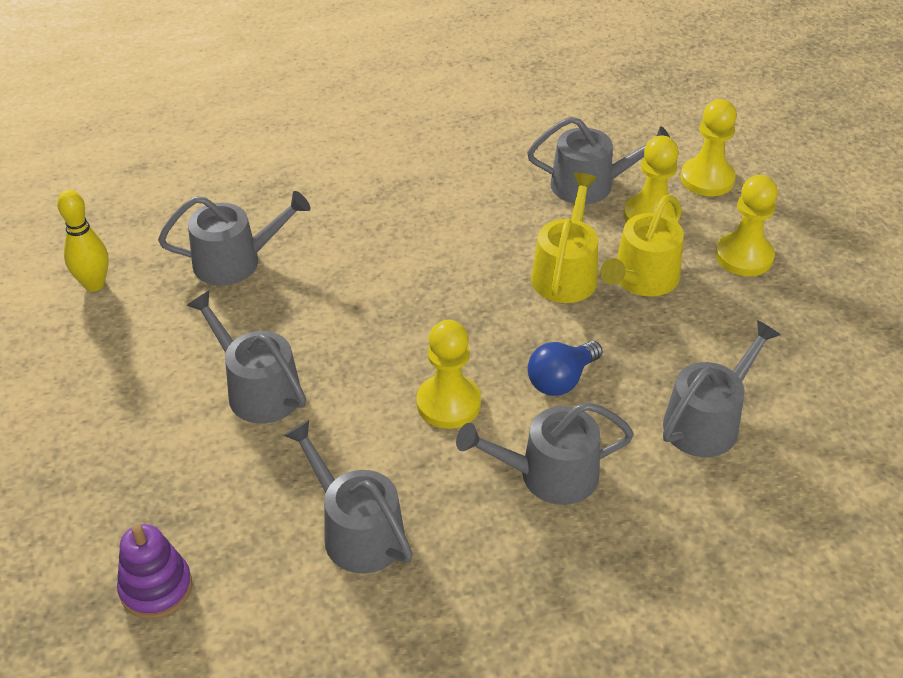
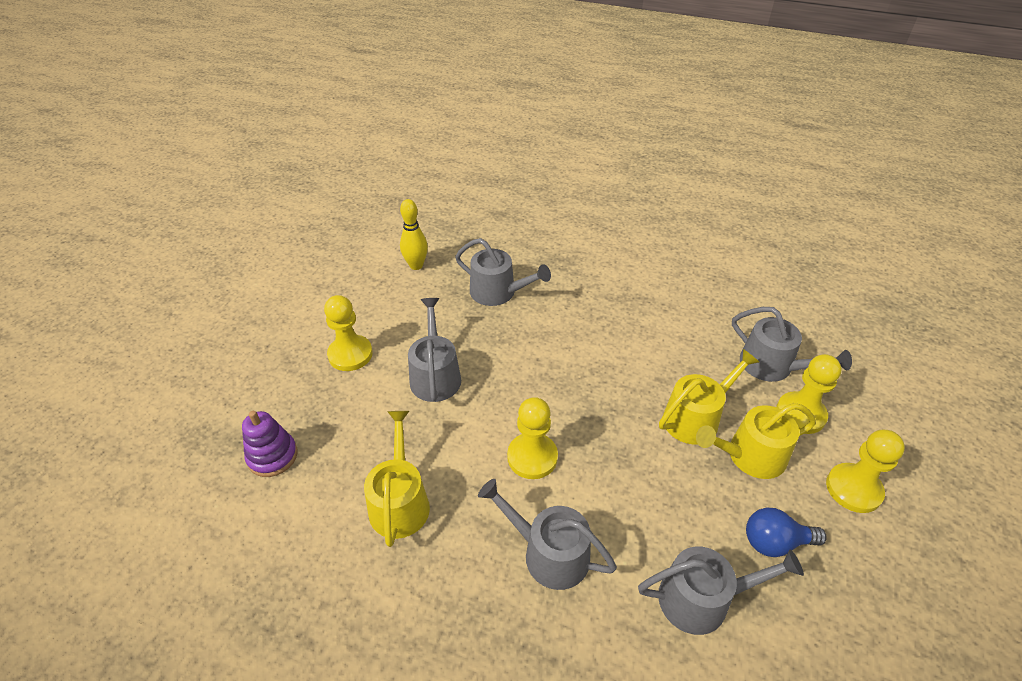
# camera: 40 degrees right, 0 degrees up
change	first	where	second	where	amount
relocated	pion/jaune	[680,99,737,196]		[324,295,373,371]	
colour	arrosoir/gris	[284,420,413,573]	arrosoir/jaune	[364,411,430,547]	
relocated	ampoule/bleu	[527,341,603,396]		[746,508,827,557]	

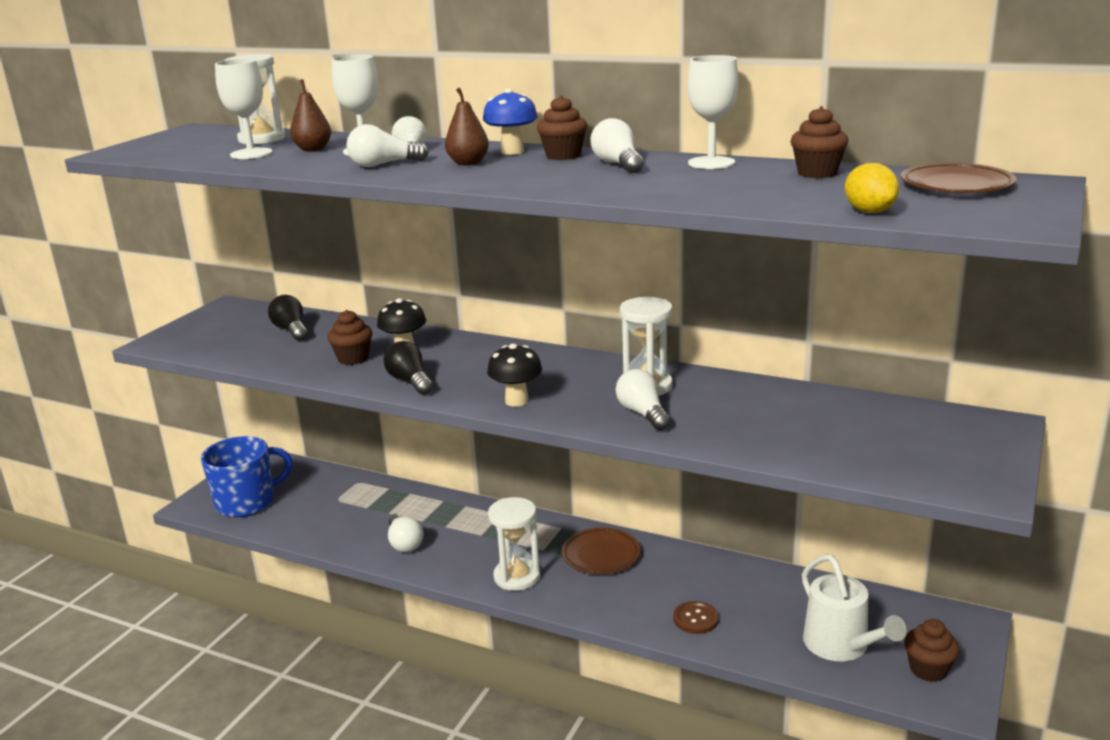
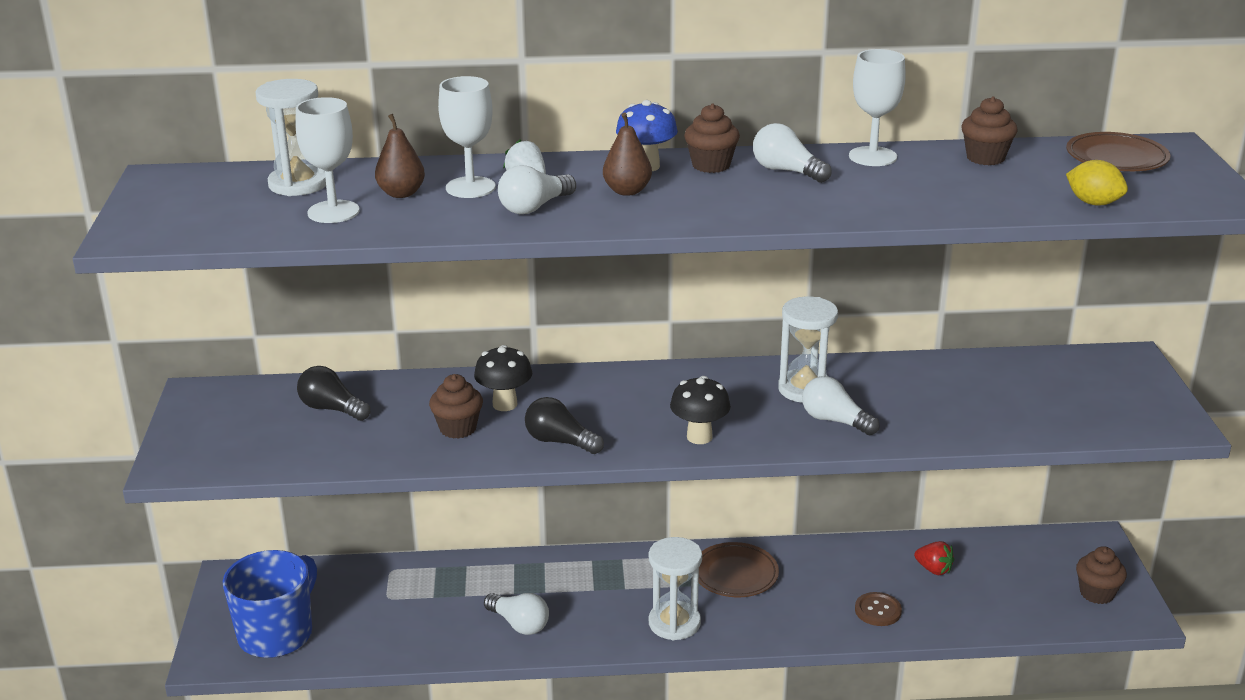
# camera: 30 degrees left, 5 degrees up
change	first	where	second	where	amount
appeared			fraise/rouge	[914,541,954,575]	
missing	arrosoir/blanc	[802,555,906,662]			

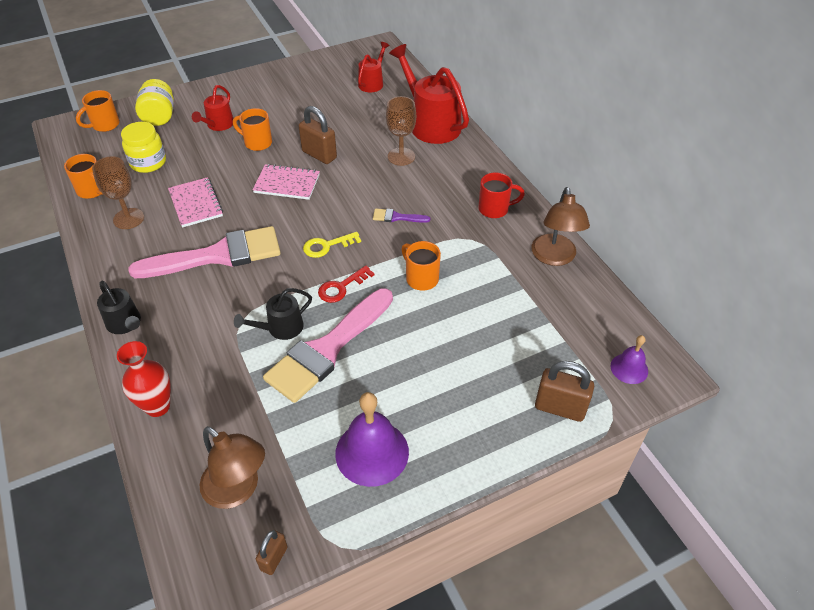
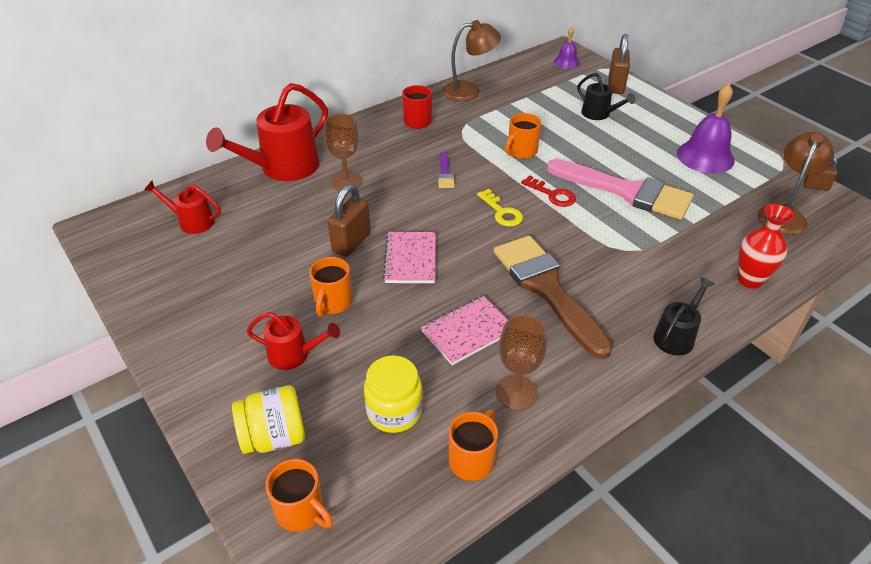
# camera: 100 degrees left, 5 degrees down
change	first	where	second	where	amount
colour	pinceau/rose	[128,226,281,278]	pinceau/marron	[494,236,613,359]	
relocated	arrosoir/noir	[234,288,312,340]		[577,73,636,120]	

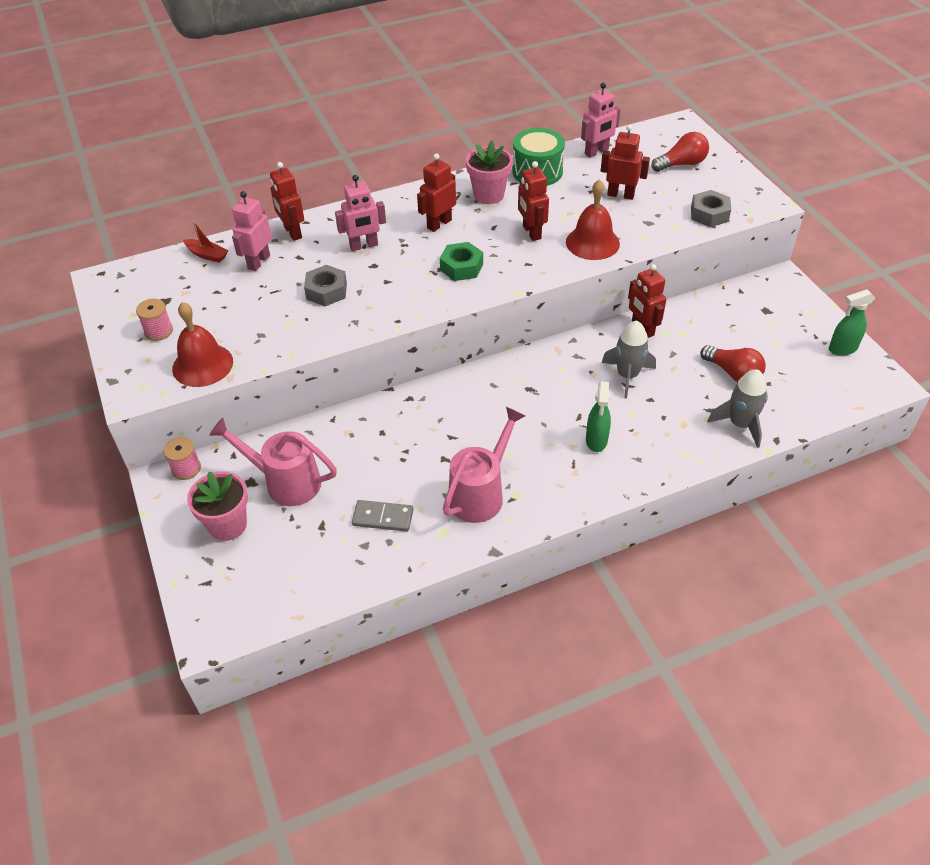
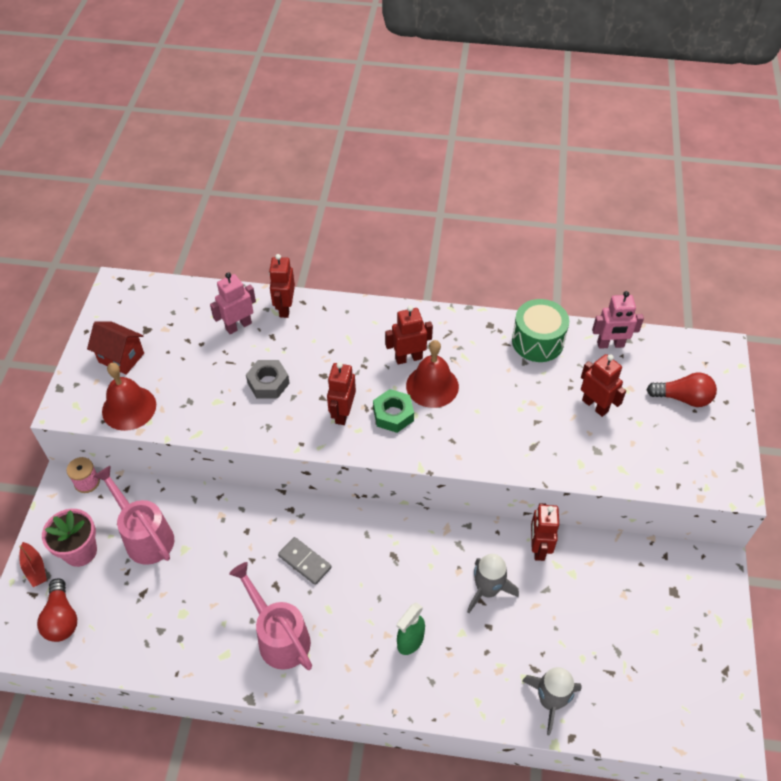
# camera: 30 degrees right, 5 degrees up
change	first	where	second	where	amount
relocated	bateau/rouge	[183,221,228,263]		[19,542,47,587]	
relocated	ampoule/rouge	[700,345,766,382]		[37,579,77,642]	
exchanged	bobine/rose	[136,299,173,341]	maison/rouge	[87,322,144,375]	
spun	arrosoir/rose	[443,407,525,523]		[229,562,312,670]	105 degrees counterclockwise
relocated	domino/gris	[352,500,413,532]		[278,537,332,585]	
relocated	robot/rouge	[518,161,549,241]		[327,362,356,425]	
relocated	cloche/rouge	[566,179,620,260]		[406,340,459,408]	
missing	robot/rose	[335,175,386,251]			
missing	pot de fleurs/rose	[466,141,512,204]			
missing	écrou/gris	[691,190,731,227]			
missing	vaporisateur/vert	[829,289,875,356]			

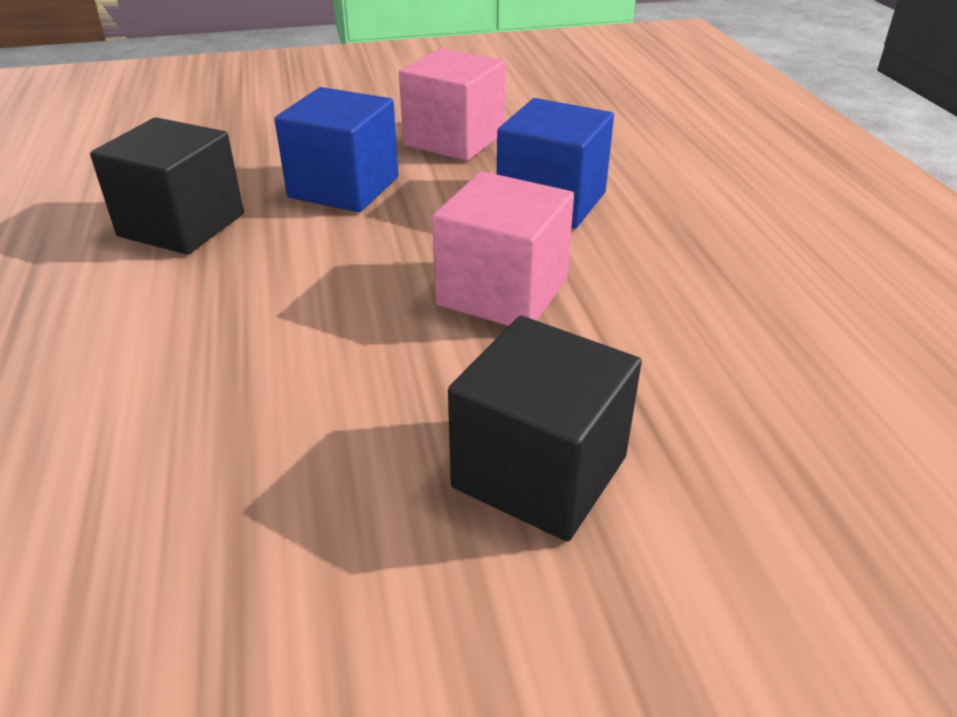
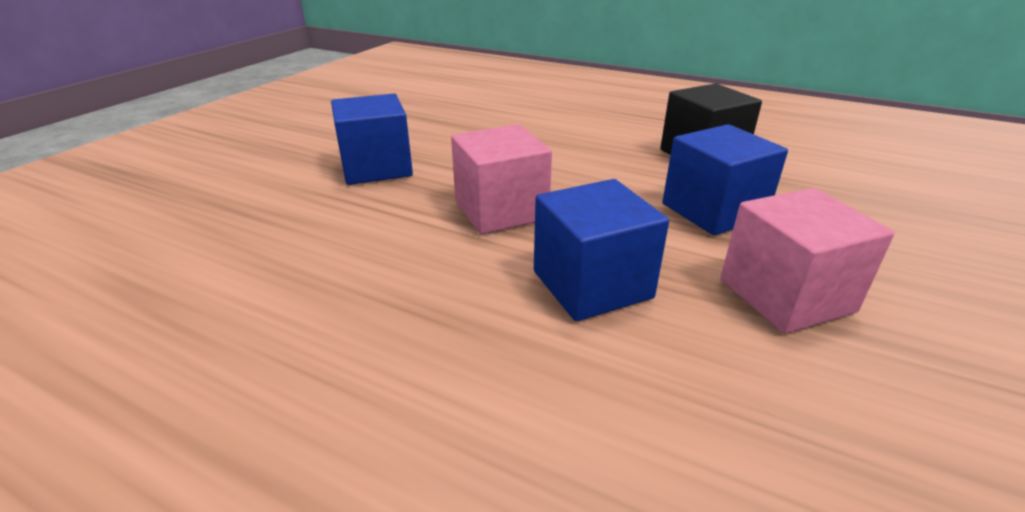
# camera: 130 degrees right, 5 degrees down
change	first	where	second	where	amount
colour	cube/noir	[448,316,642,541]	cube/bleu	[331,94,413,185]	

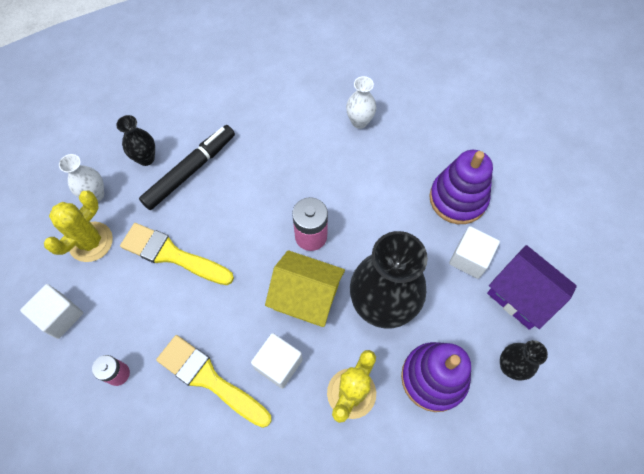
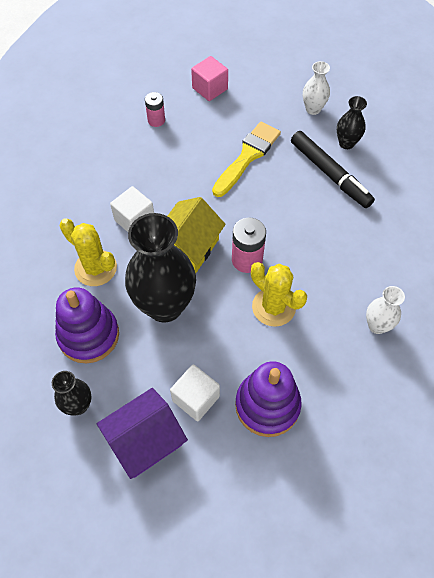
# camera: 100 degrees right, 5 degrees down
change	first	where	second	where	amount
colour	cube/blanc	[20,284,83,339]	cube/rose	[191,56,228,101]	
relocated	cactus/jaune	[44,191,113,262]		[251,262,307,327]	
missing	pinceau/jaune	[156,335,272,428]			

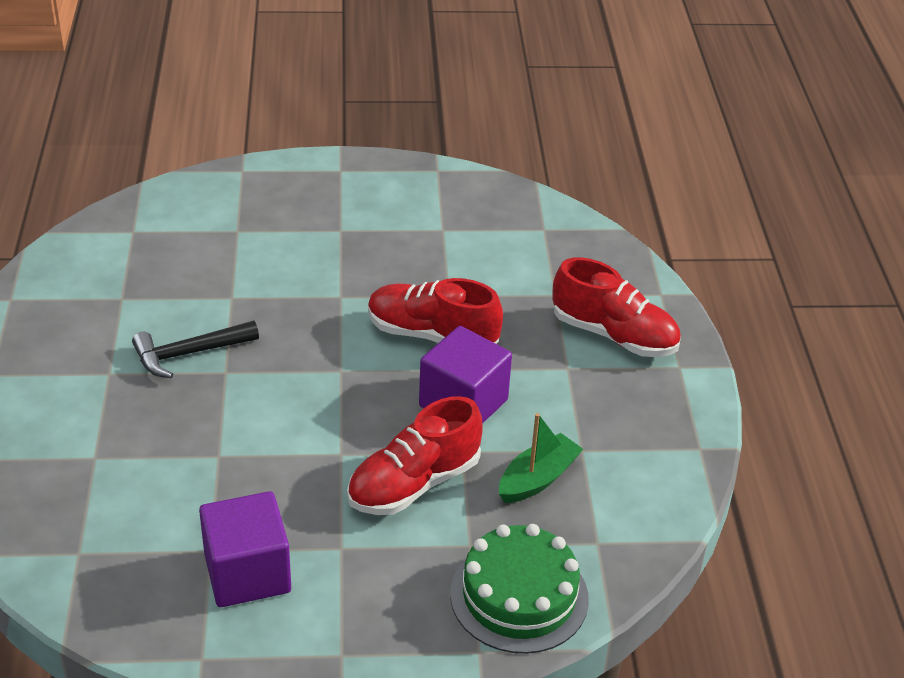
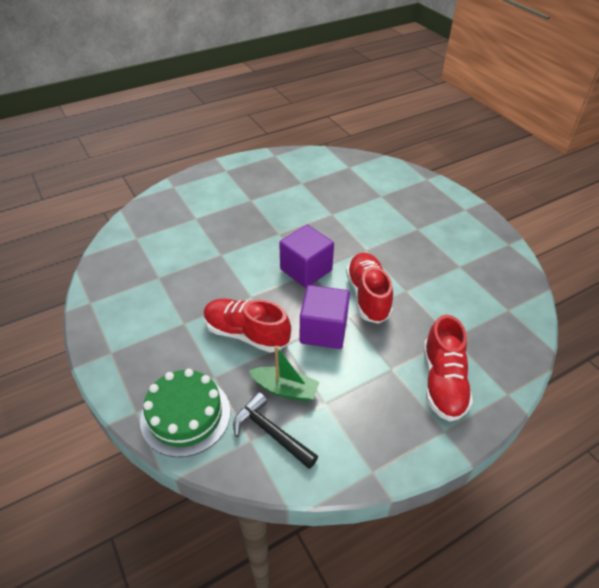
# camera: 65 degrees right, 5 degrees up
change	first	where	second	where	amount
relocated	marteau/noir	[132,321,259,378]		[233,392,318,469]	
relocated	cube/violet	[199,491,291,607]		[279,225,334,288]	

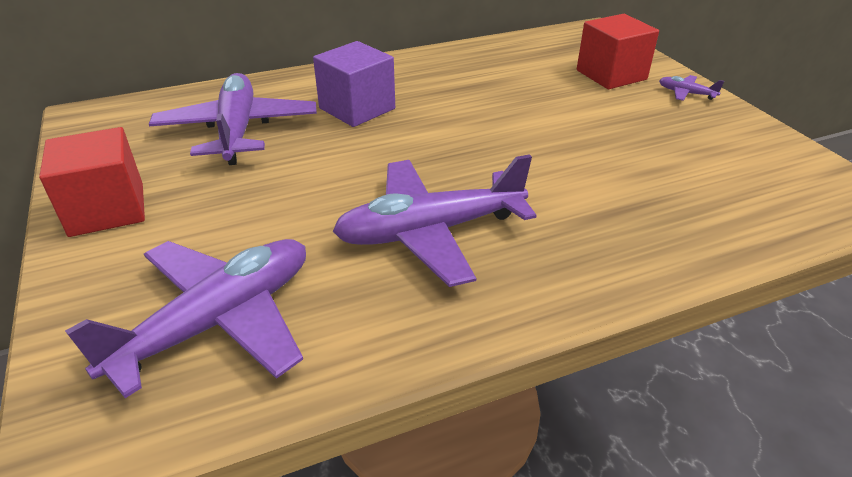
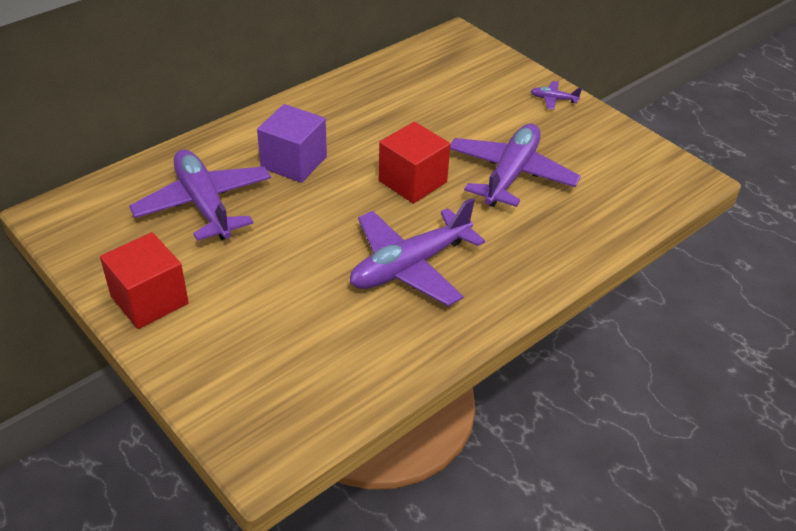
# camera: 20 degrees left, 5 degrees up
change	first	where	second	where	amount
relocated	cube/rouge	[577,14,659,89]		[379,122,450,204]	
relocated	avion/violet	[65,239,306,398]		[450,123,581,207]	

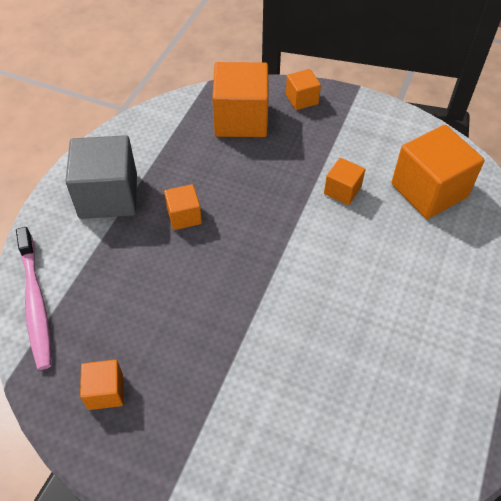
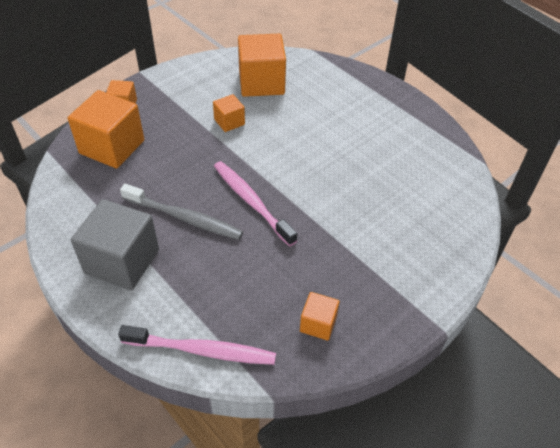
# camera: 65 degrees left, 5 degrees down
change	first	where	second	where	amount
exchanged	cube/orange	[164,184,202,230]	brosse à dents/gris	[120,184,243,240]	
appeared			brosse à dents/rose	[214,161,297,247]	

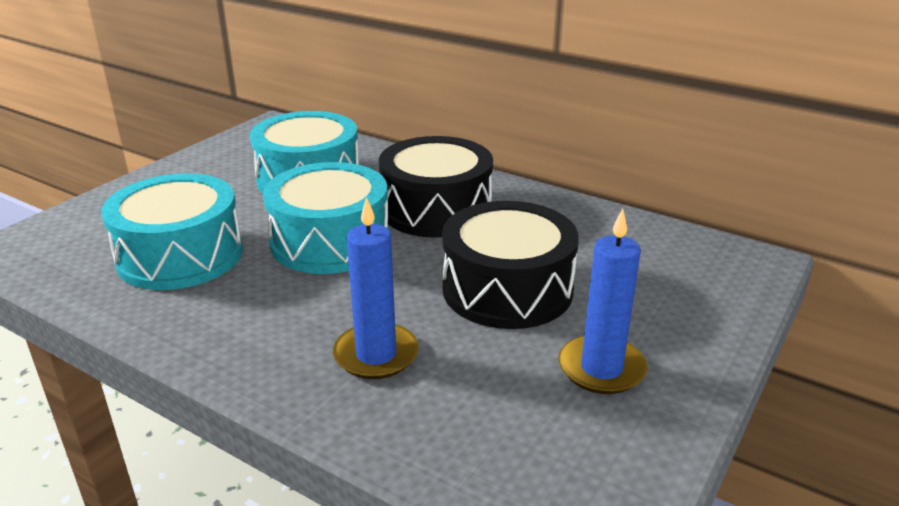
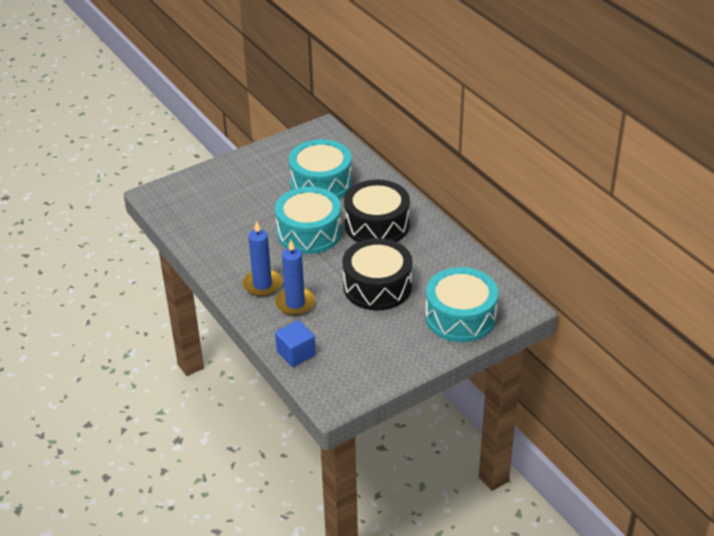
# camera: 25 degrees right, 10 degrees up
change	first	where	second	where	amount
relocated	bougie/bleu	[559,209,647,394]		[243,221,282,296]	
appeared			cube/bleu	[275,320,316,367]	
relocated	tambour/turquoise	[101,174,243,290]		[425,267,498,342]	

